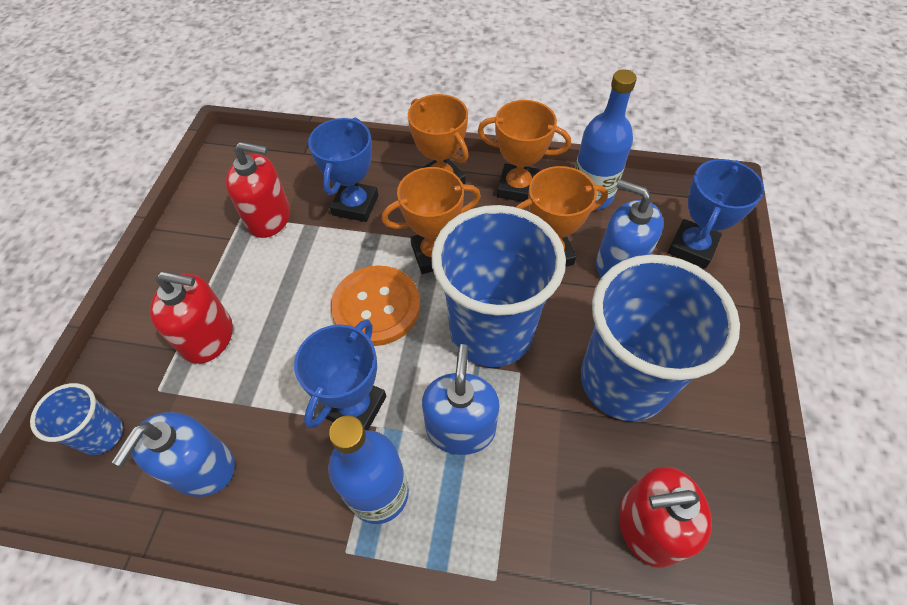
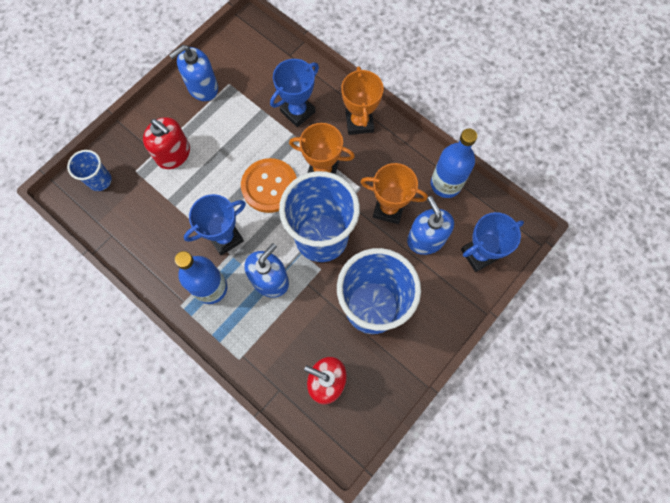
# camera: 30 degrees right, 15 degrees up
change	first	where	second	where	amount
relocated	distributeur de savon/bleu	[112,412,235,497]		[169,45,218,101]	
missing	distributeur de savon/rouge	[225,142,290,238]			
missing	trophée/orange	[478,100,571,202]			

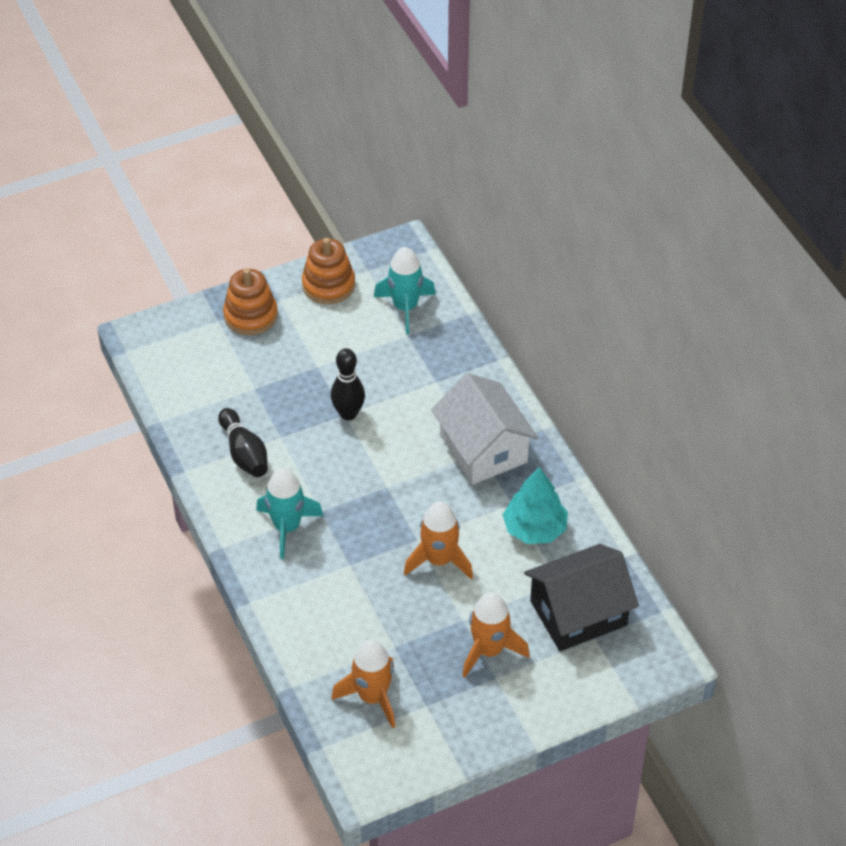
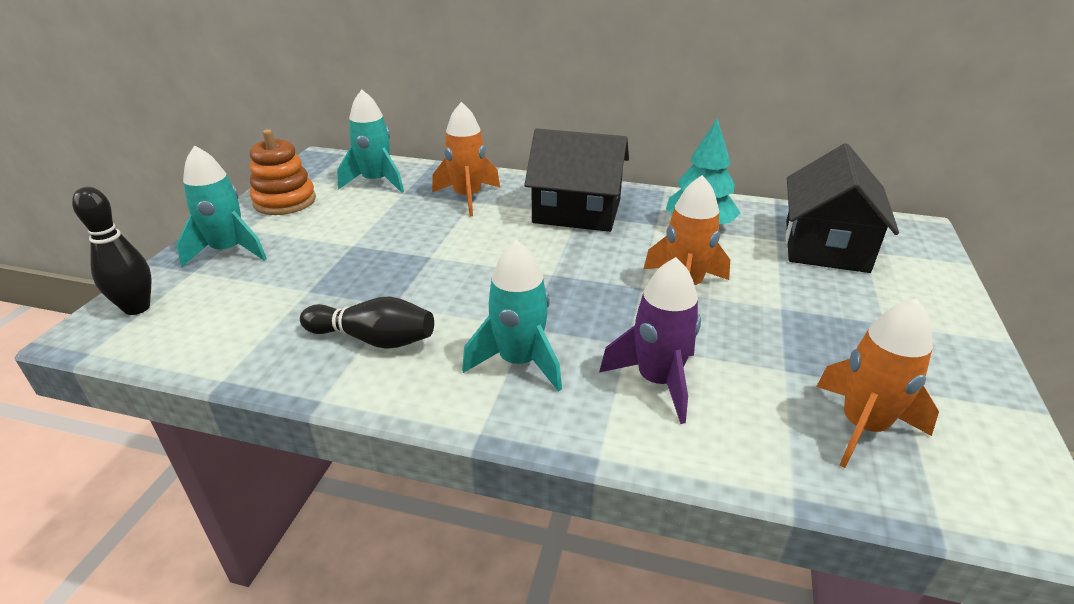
# camera: 50 degrees left, 15 degrees down
change	first	where	second	where	amount
relocated	quille/noir	[331,348,365,420]		[72,187,151,315]	
exchanged	jouet à empiler/orange	[223,268,278,335]	fusée/turquoise	[176,145,267,267]	
relocated	fusée/orange	[462,592,530,678]		[432,102,500,216]	
colour	maison/blanc	[431,373,538,484]	maison/noir	[524,128,629,232]	
appeared			fusée/violet	[599,257,701,424]	

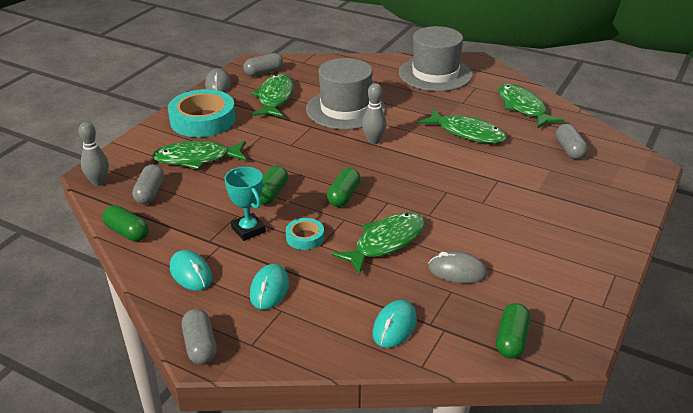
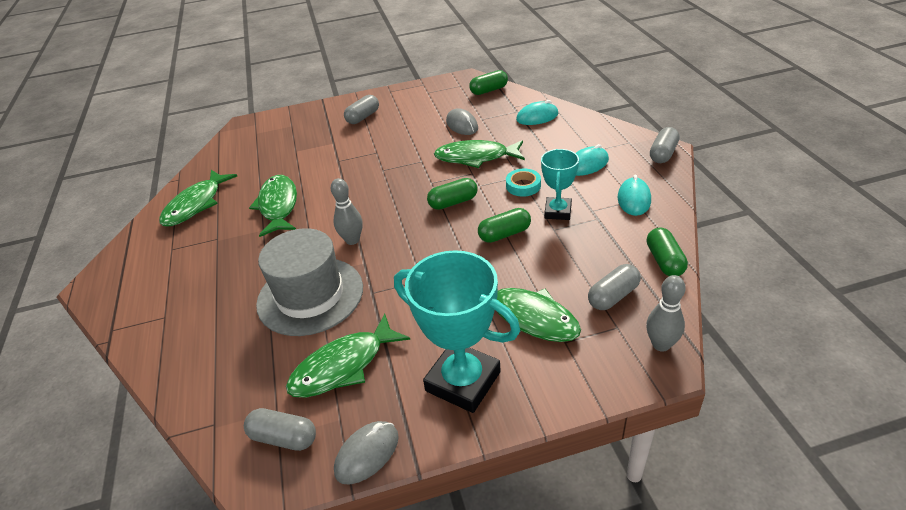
# camera: 130 degrees left, 5 degrees up
change	first	where	second	where	amount
relocated	gélule/gris	[556,124,588,159]		[344,95,379,124]	
exchanged	ruban adhésif/turquoise	[168,89,236,137]	trophée/turquoise	[394,250,520,413]	
missing	chapeau/gris	[399,26,472,91]			

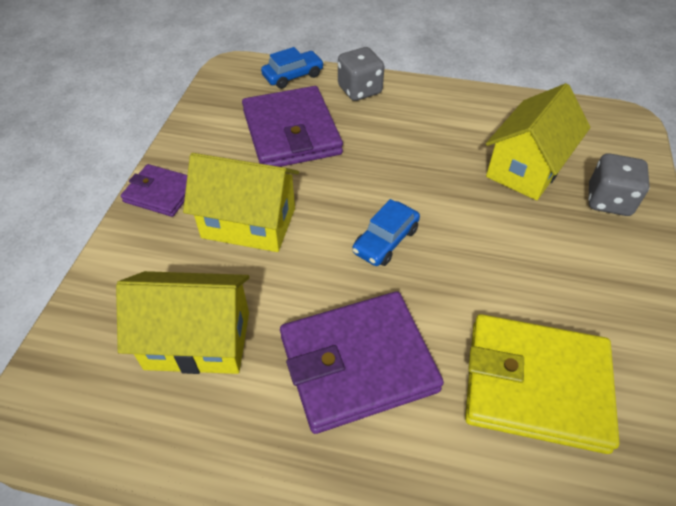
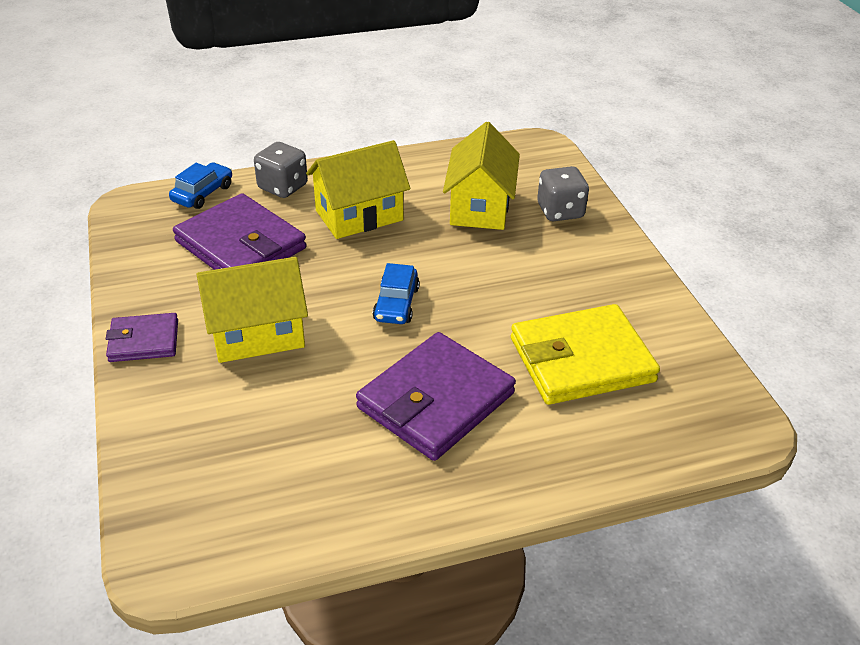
# camera: 30 degrees left, 10 degrees down
change	first	where	second	where	amount
relocated	maison/jaune	[116,271,249,374]		[306,140,410,239]	

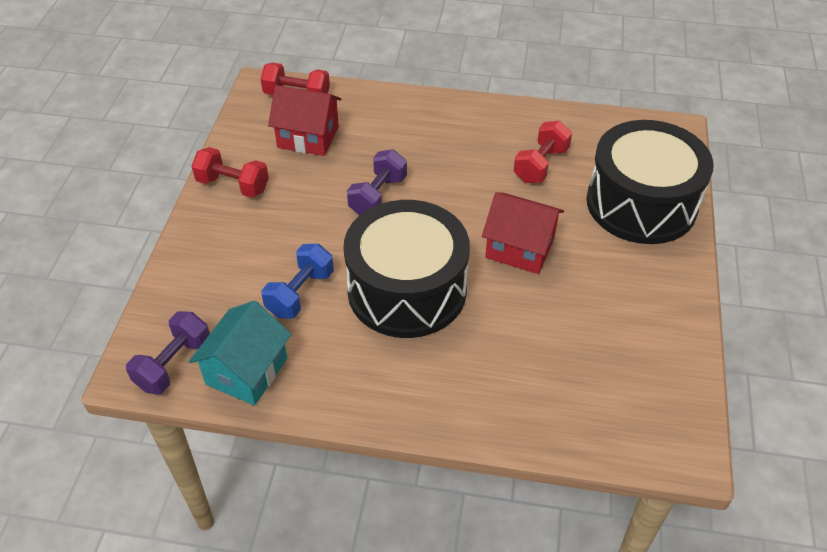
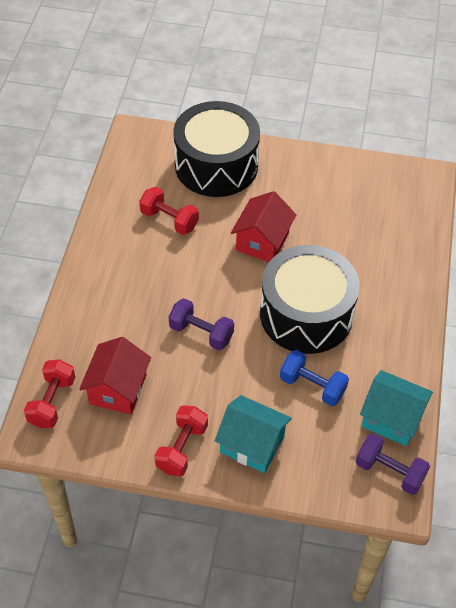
# camera: 90 degrees left, 5 degrees up
change	first	where	second	where	amount
appeared			maison/turquoise	[215,395,292,473]	

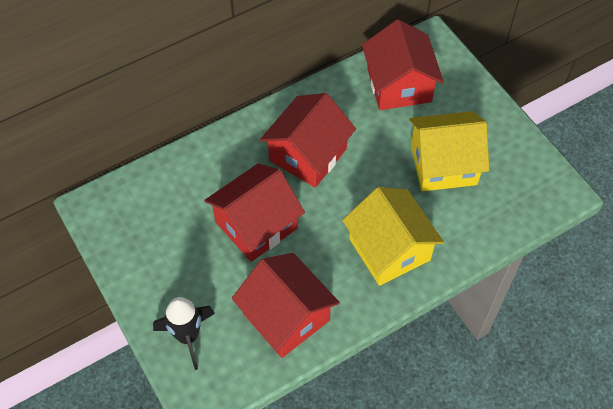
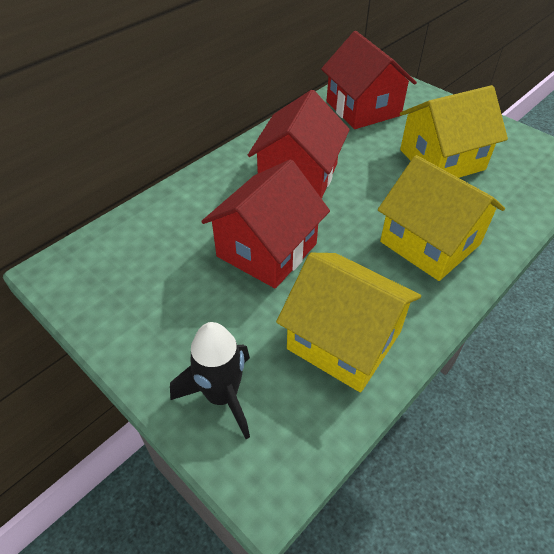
# camera: 15 degrees left, 10 degrees down
change	first	where	second	where	amount
colour	maison/rouge	[232,253,340,358]	maison/jaune	[276,253,421,392]	

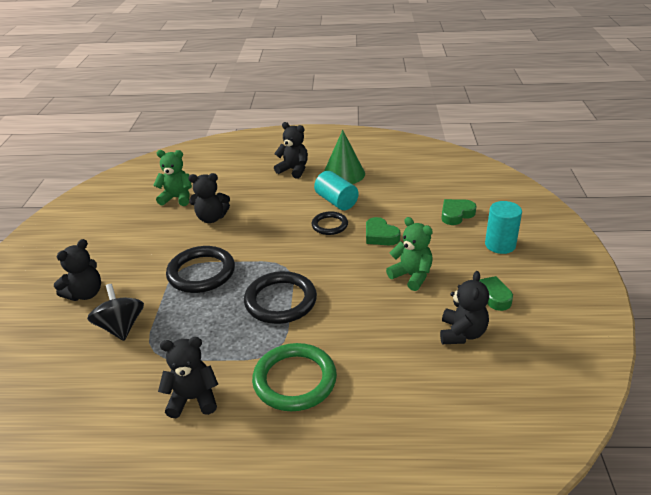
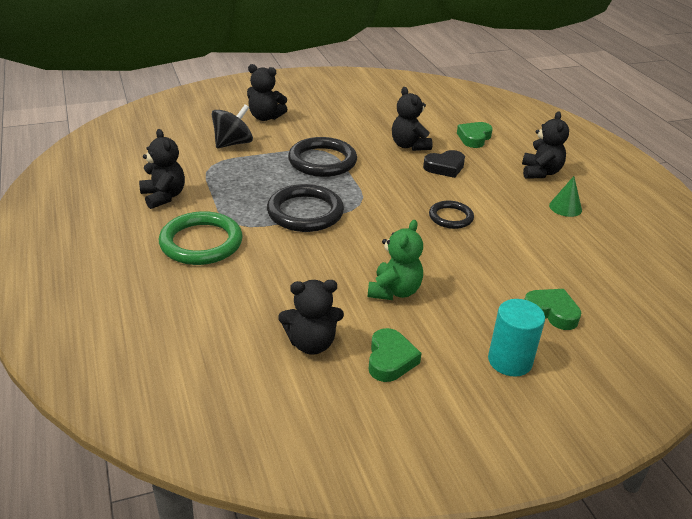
# camera: 65 degrees right, 0 degrees up
change	first	where	second	where	amount
appeared			cœur/noir	[423,150,465,178]	
relocated	cœur/vert	[366,217,401,245]		[457,122,493,148]	
size	cône/vert	[324,130,365,184]		[549,176,582,217]	x0.57
missing	ours en peluche/vert	[153,150,192,206]			
missing	cylindre/turquoise	[314,171,359,210]			

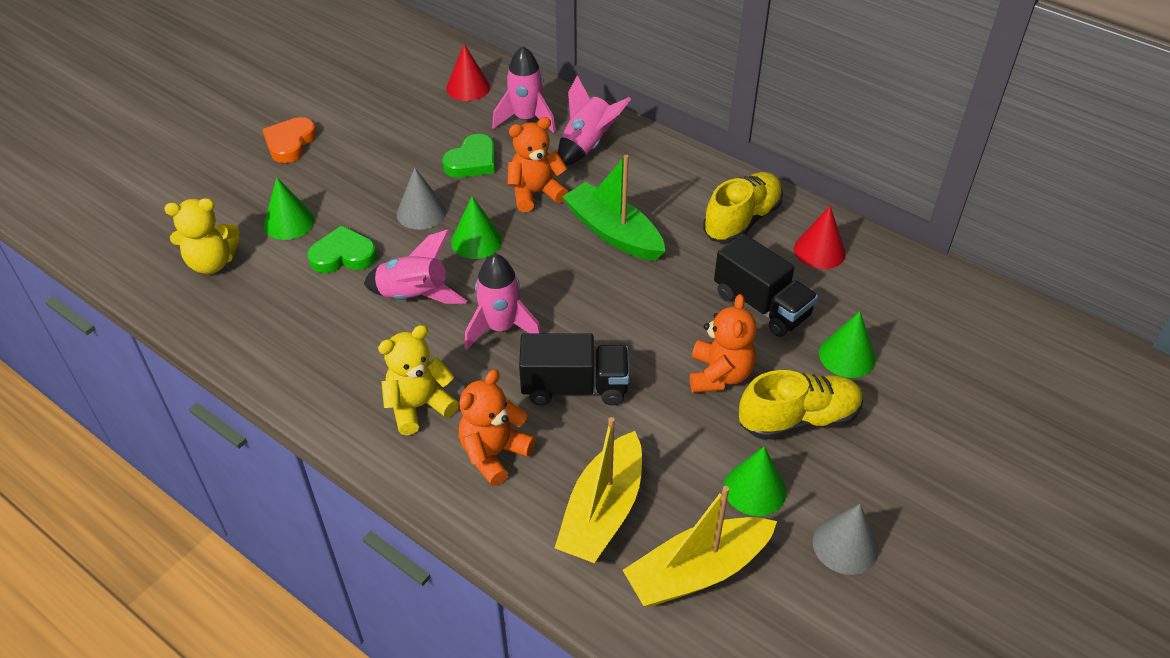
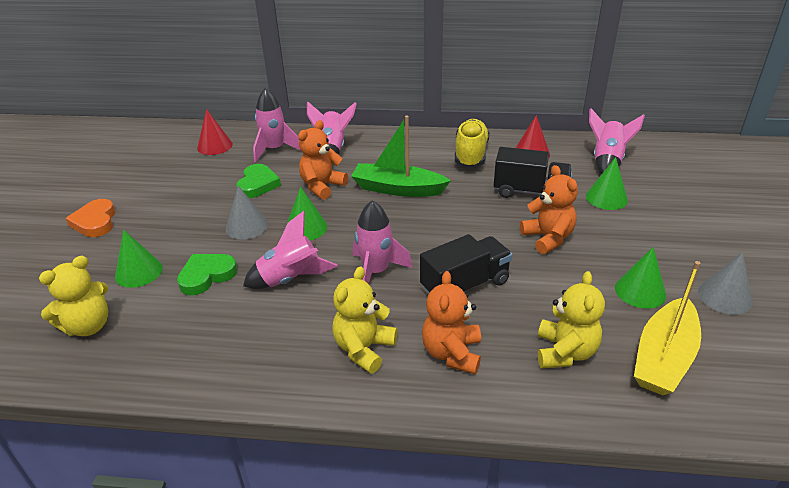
# camera: 30 degrees left, 10 degrees down
change	first	where	second	where	amount
exchanged	bateau/jaune	[555,417,642,563]	ours en peluche/jaune	[538,271,605,368]	
appeared			fusée/rose	[589,108,645,174]	
missing	chaussure/jaune	[739,370,863,440]			

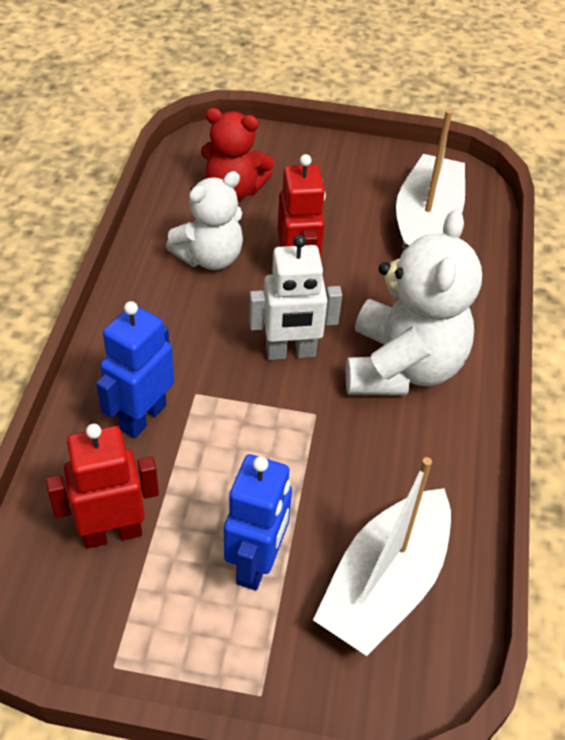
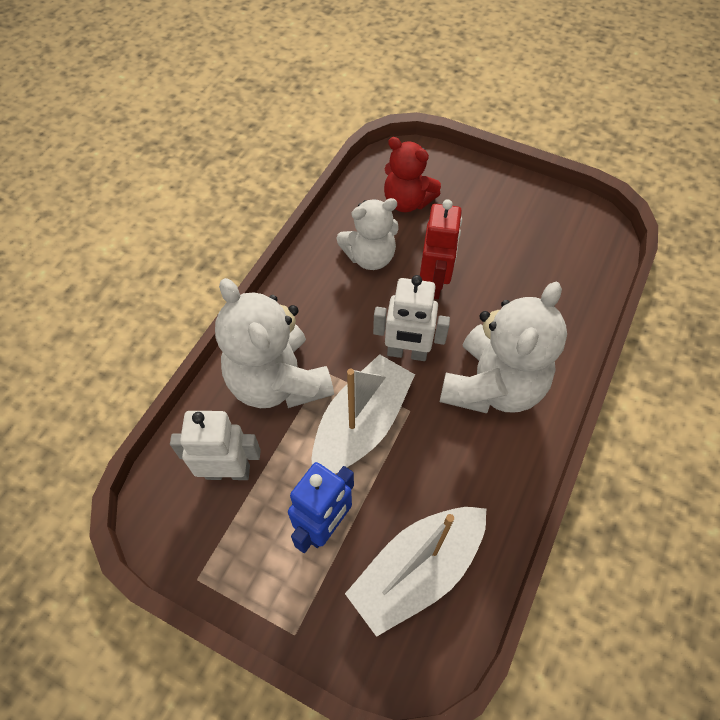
# camera: 20 degrees right, 10 degrees up
change	first	where	second	where	amount
colour	robot/rouge	[46,424,159,549]	robot/blanc	[170,411,261,480]	
exchanged	robot/bleu	[96,301,174,438]	ours en peluche/blanc	[215,278,334,408]	
relocated	bateau/blanc	[396,109,465,245]		[312,354,415,474]	

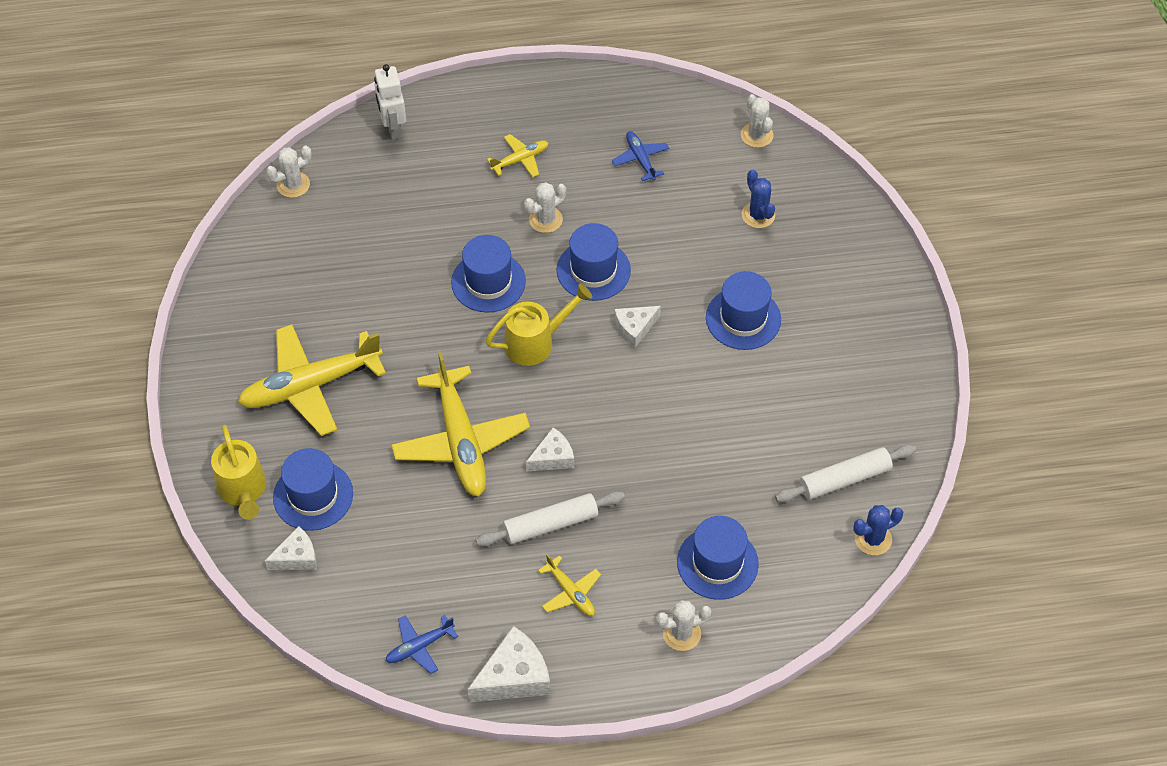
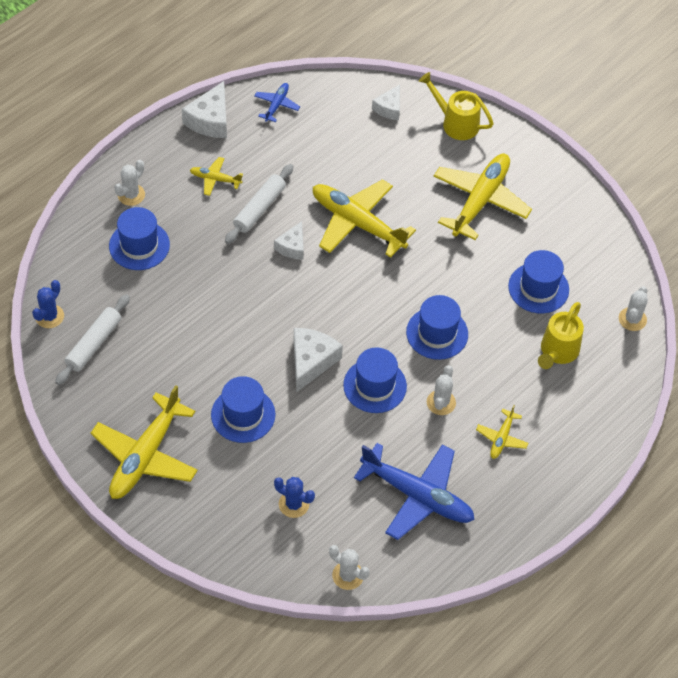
# camera: 140 degrees right, 0 degrees up
change	first	where	second	where	amount
appeared			avion/jaune	[91,385,198,499]	
size	fromage/blanc	[615,306,661,348]		[294,328,343,393]	x1.58
size	avion/bleu	[612,131,669,181]		[354,443,475,540]	x2.12
relocated	chapeau/bleu	[273,448,353,531]		[508,250,569,314]	
relocated	arrosoir/jaune	[485,284,592,366]		[538,302,584,369]	
missing	robot/blanc	[374,64,406,140]			

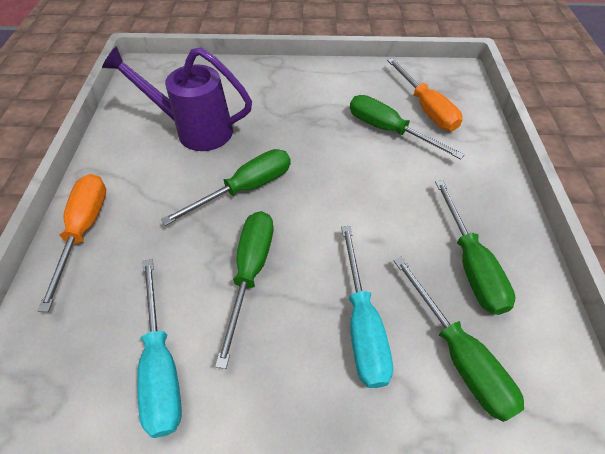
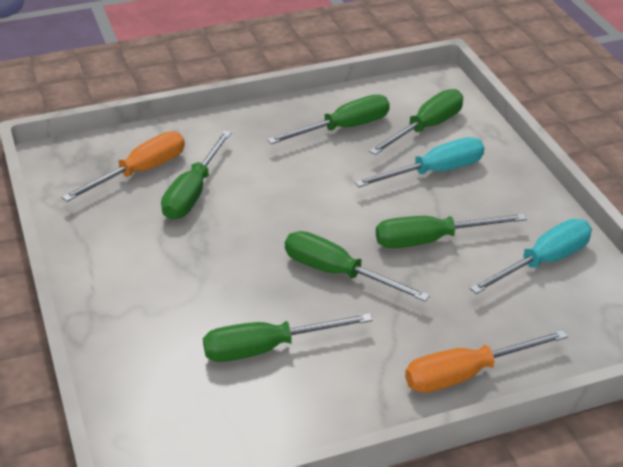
# camera: 110 degrees left, 15 degrees down
change	first	where	second	where	amount
exchanged	arrosoir/violet	[102,46,252,151]	tournevis/vert	[203,313,373,362]	

